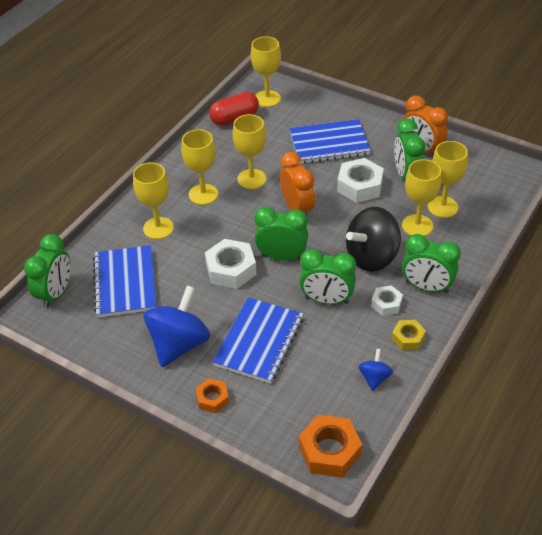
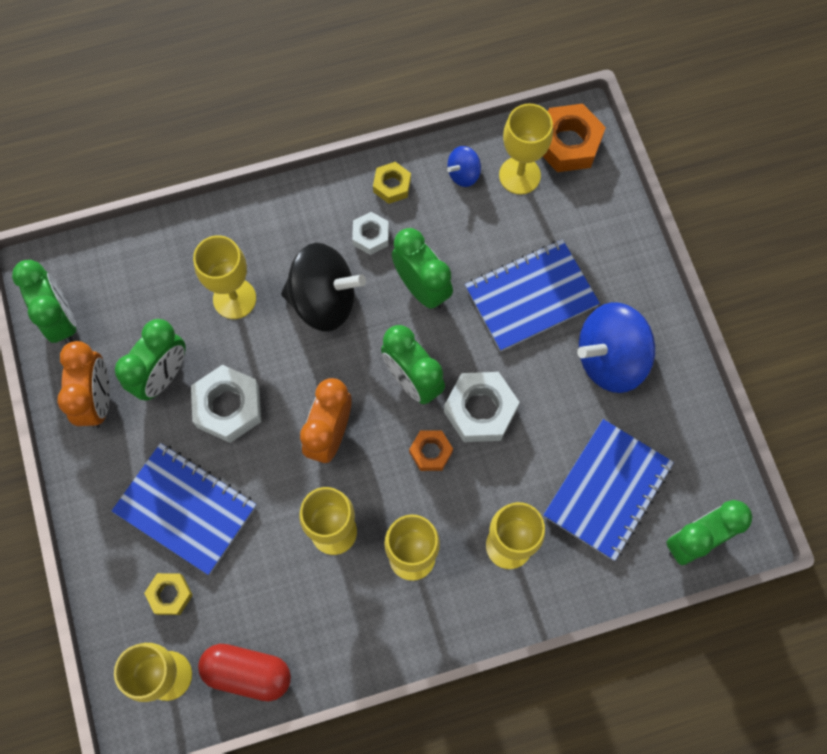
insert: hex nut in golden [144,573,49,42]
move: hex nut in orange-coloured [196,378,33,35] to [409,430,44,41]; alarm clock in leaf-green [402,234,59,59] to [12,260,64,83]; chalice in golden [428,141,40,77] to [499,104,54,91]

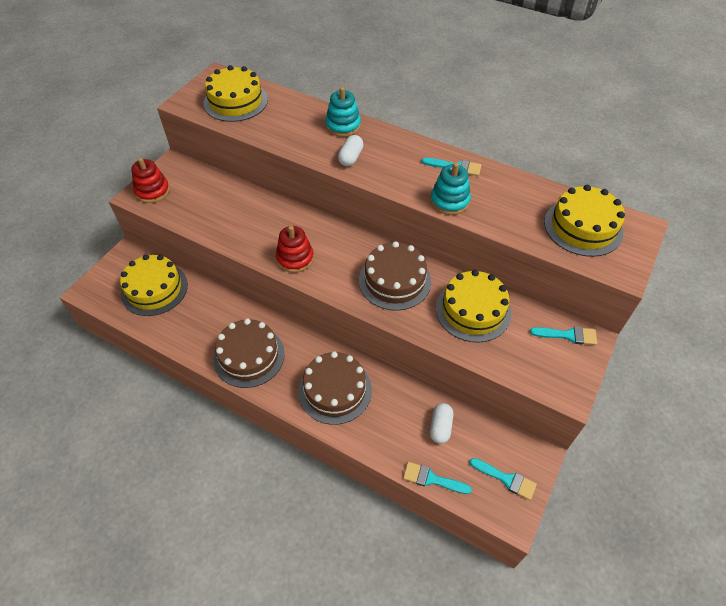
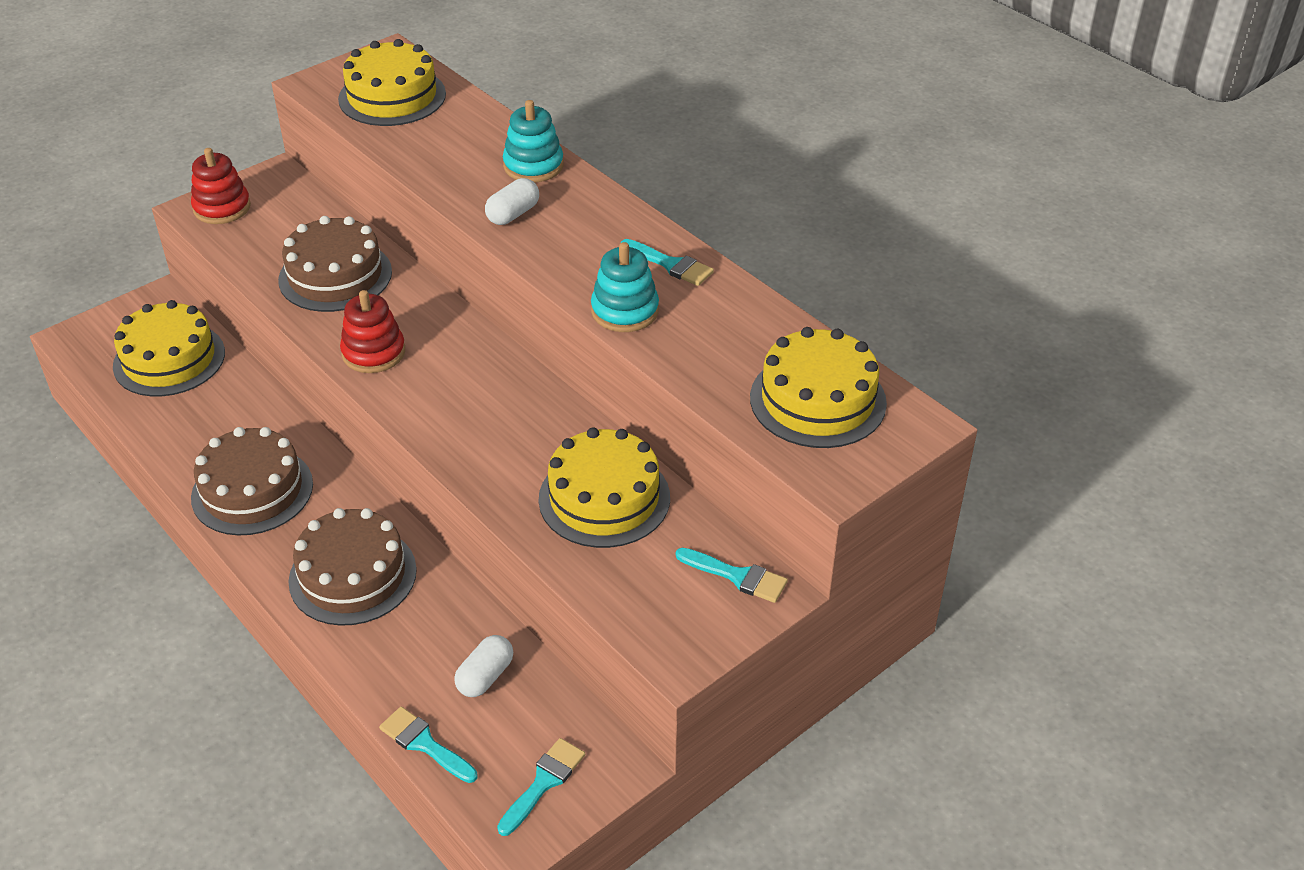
move: cake in russet [359,241,72,70] to [278,216,114,96]
rotate: brush in turquoise [469,458,68,42] = [497,738,88,98] 105 degrees counterclockwise

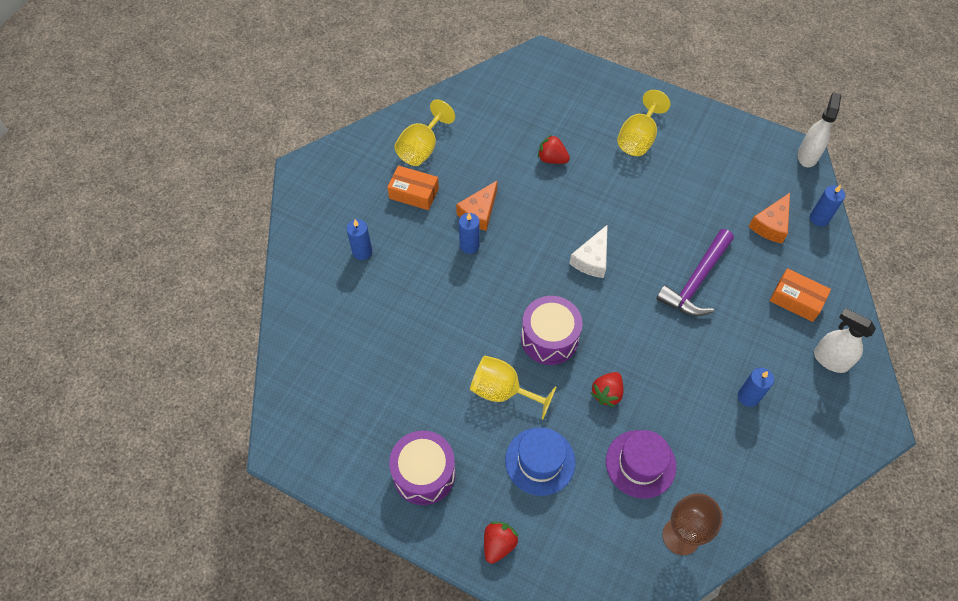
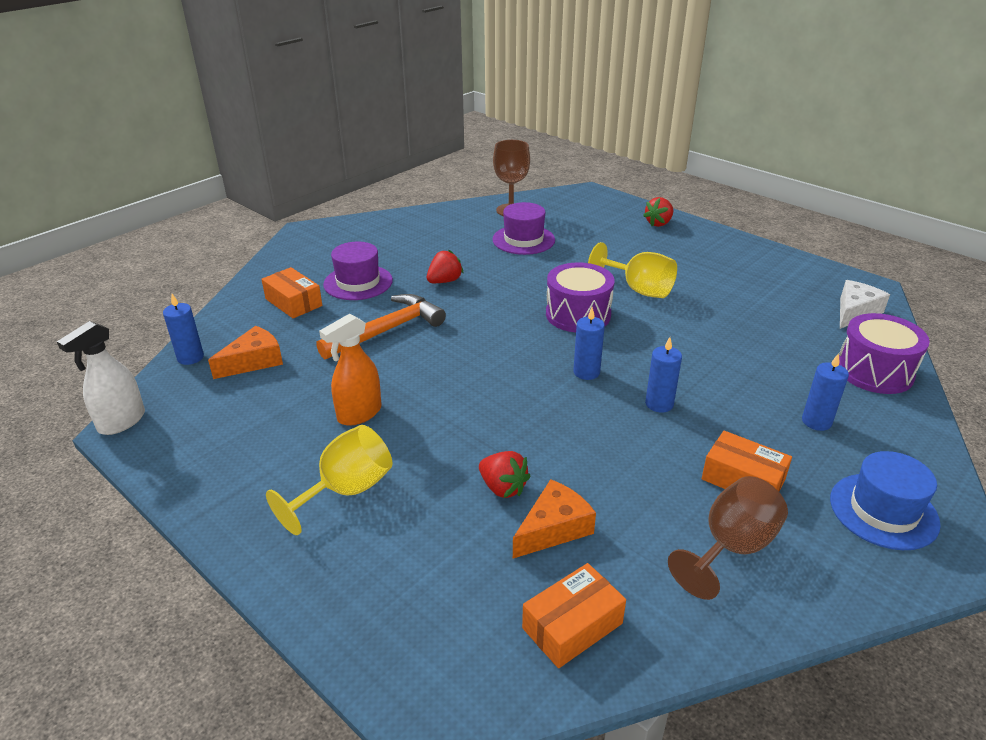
delete: sprayer in snow-white [814,308,62,65]
insert: sprayer in orange-coloured [319,314,63,112]; tall hat in purple [323,242,70,58]; parcel in orange-coloured [522,563,104,105]
move: snare drum in purple [389,431,67,74] to [839,313,91,81]; piece of cheese in orange-coloured [456,180,42,51] to [513,479,83,80]; tall hat in blue [505,427,70,69] to [830,451,111,99]; piece of cheese in snow-white [569,224,39,54] to [840,280,50,49]; berry in scarlet [590,372,33,35] to [427,249,37,34]; pillar candle in blue [738,368,36,39] to [574,307,31,73]
recolor: chalice in golden [394,100,61,66] to chalice in russet [668,476,120,124]; hammer in purple [656,229,78,87] to hammer in orange-coloured [316,294,130,65]

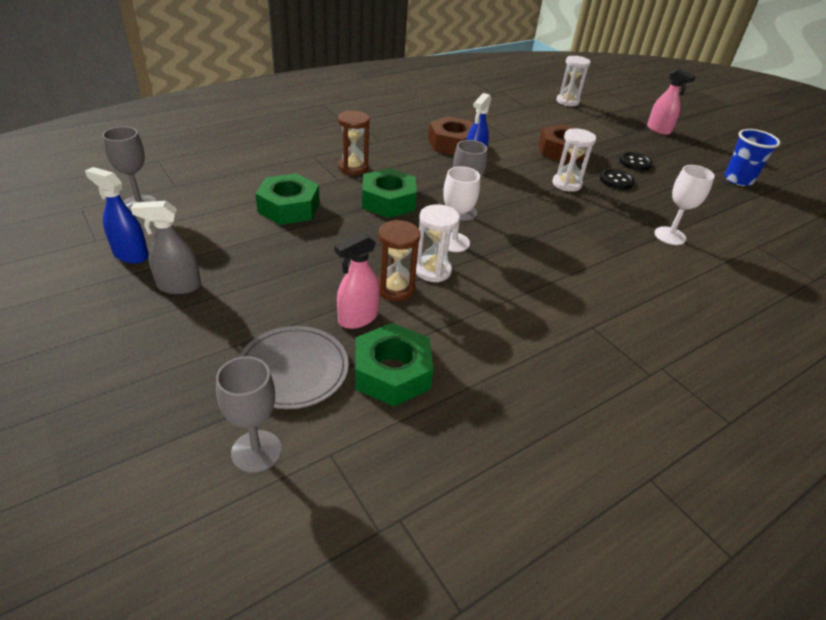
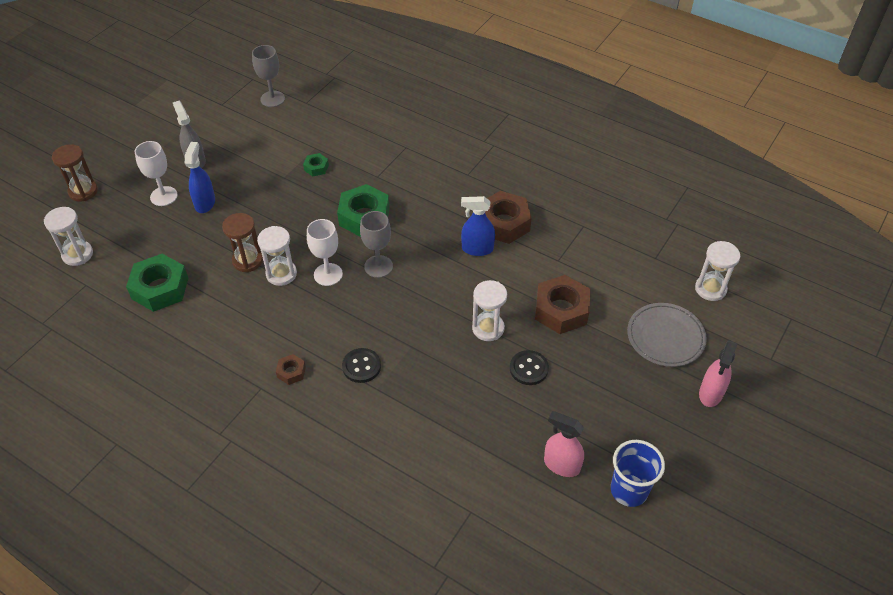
insert: hex nut in russet [276,354,30,31]
move: sprayer in blue [85,167,64,97] to [185,142,30,71]; plate in grey [239,326,110,83] to [627,303,80,64]; sprayer in pink [334,232,46,97] to [544,411,40,66]; hourglass in russet [338,110,32,65] to [52,144,46,58]; sewing button in black [619,152,34,19] to [342,348,39,35]; chalice in snow-white [655,165,60,80] to [135,141,43,65]
replace: chalice in grey [216,356,66,117] to hourglass in snow-white [44,207,49,59]
resize: hex nut in leaf-green [255,173,65,52] = [303,153,26,24] x0.48

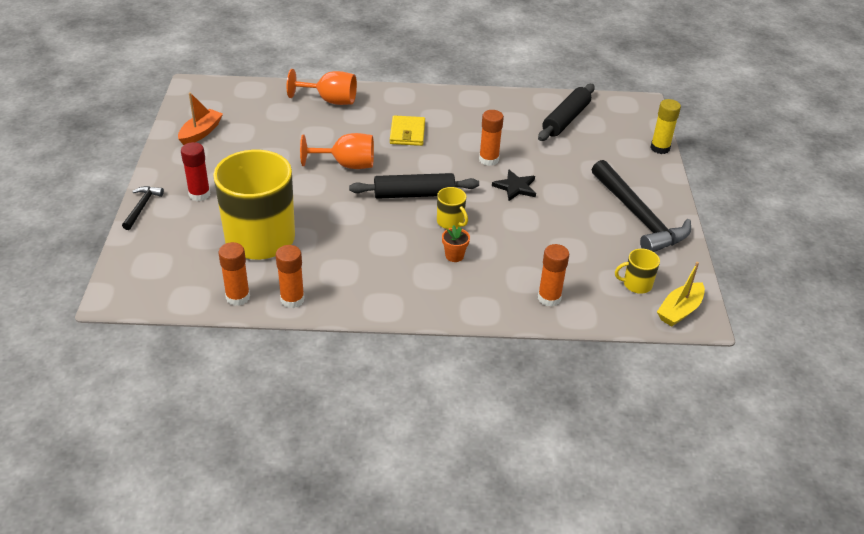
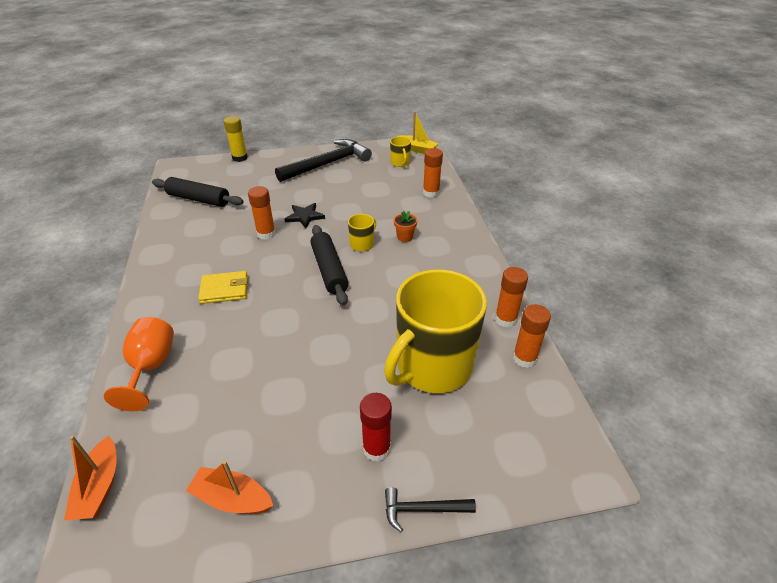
delete: chalice in orange-coloured [300,133,74,36]
insert: sailboat in orange-coloured [64,435,53,85]

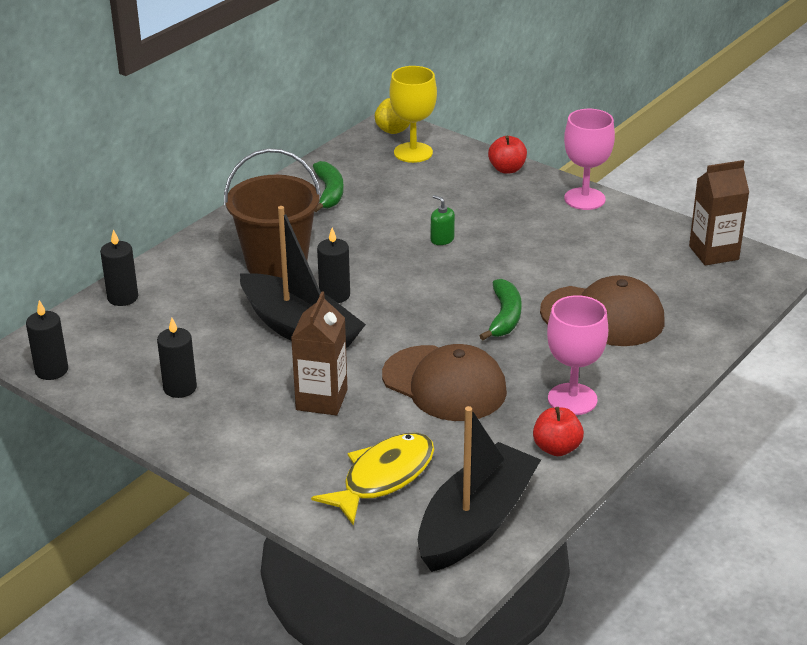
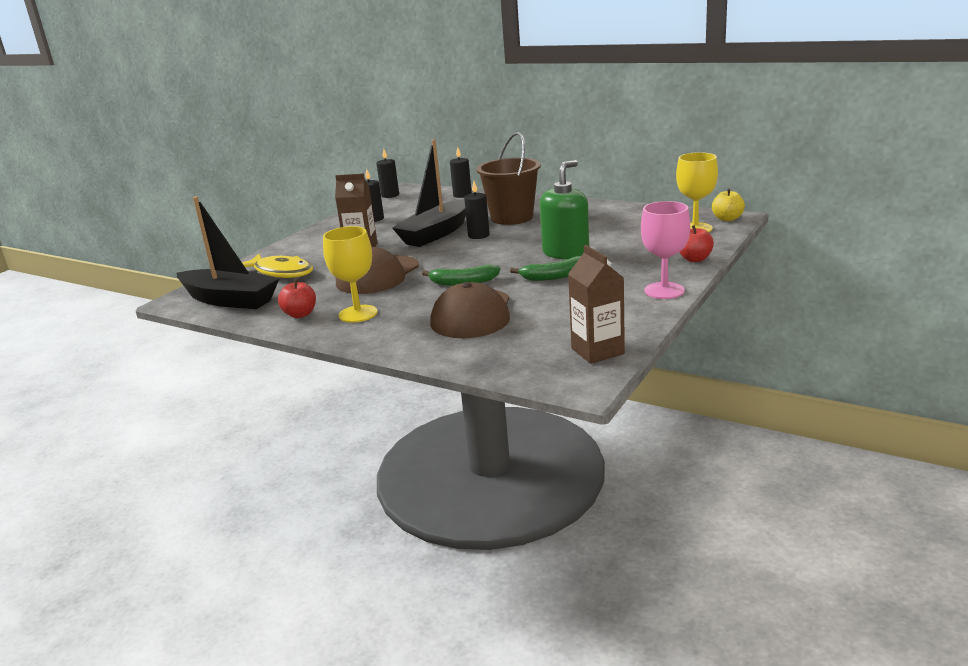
move: toy banana in leaf-green [313,161,31,51] to [510,256,71,25]
recolor: chalice in pink [547,295,61,120] to chalice in golden [323,226,54,97]
resize: pump bottle in leaf-green [431,195,24,50] = [540,160,49,99] x2.34

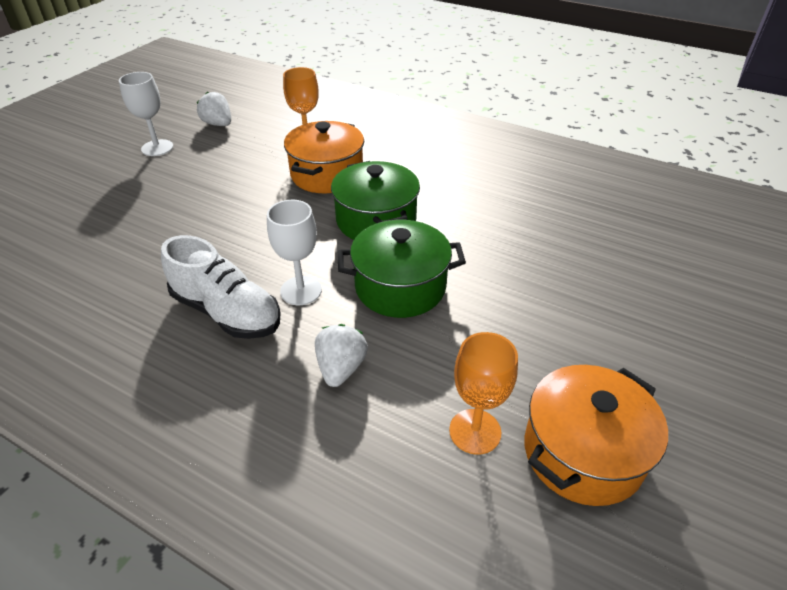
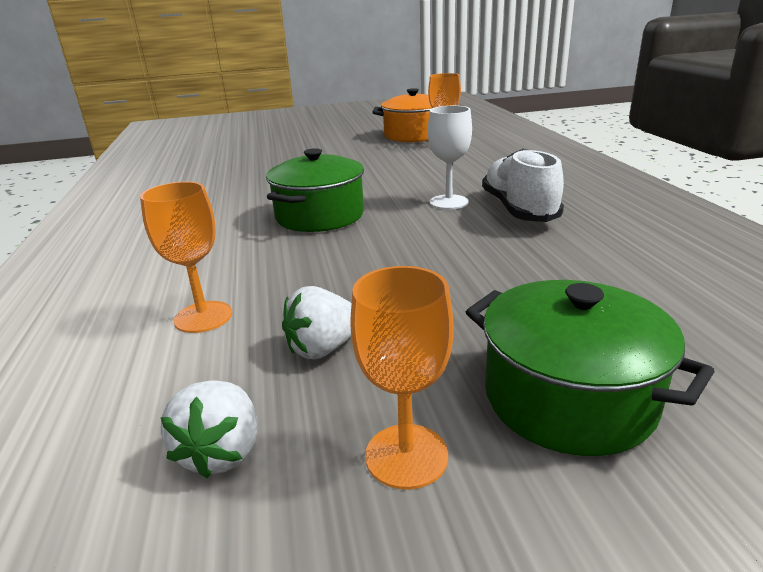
delete: cooking pot in orange-coloured [284,121,80,72]
move: berry in snow-white [315,324,53,63] to [282,286,70,73]; cooking pot in leaf-green [337,220,129,98] to [466,280,249,176]
recolor: chalice in snow-white [119,72,54,84] to chalice in orange-coloured [350,266,103,224]

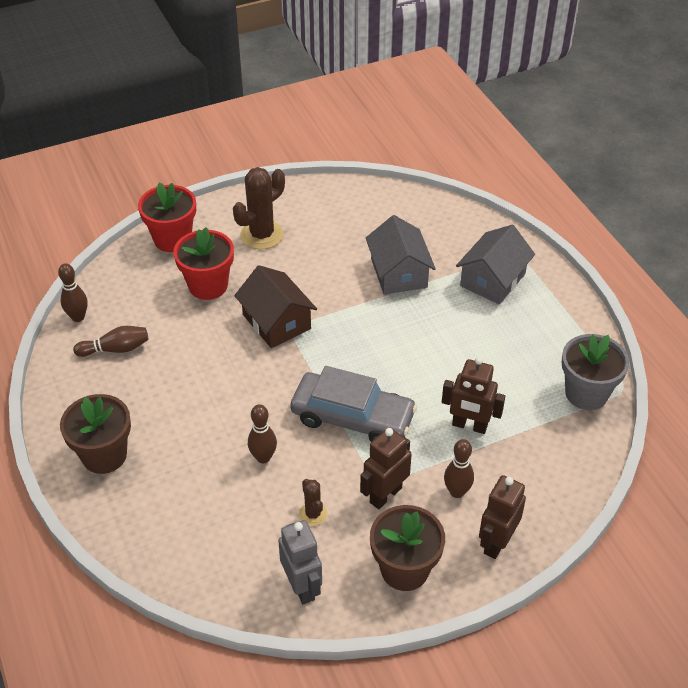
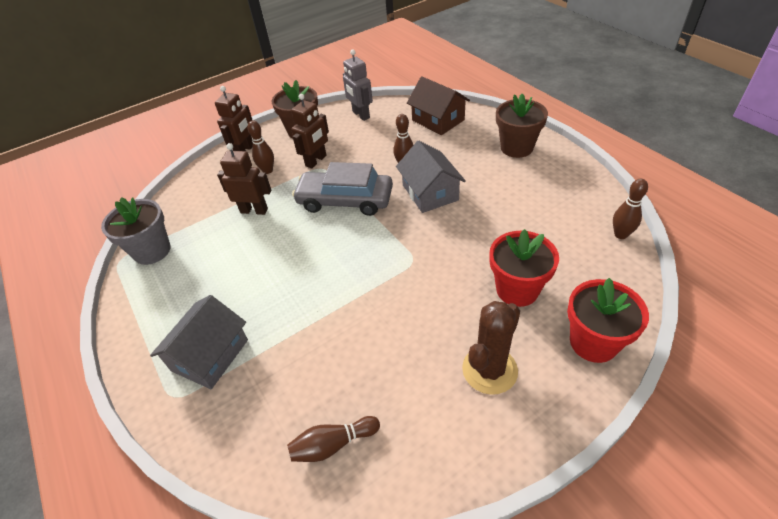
delete: prickly plant in russet [299,479,28,47]
move: skittle in russet [73,326,76,31] to [287,416,93,46]; cottage in russet [234,265,83,83] to [407,76,63,59]; cottage in grey [366,215,70,80] to [396,140,70,73]

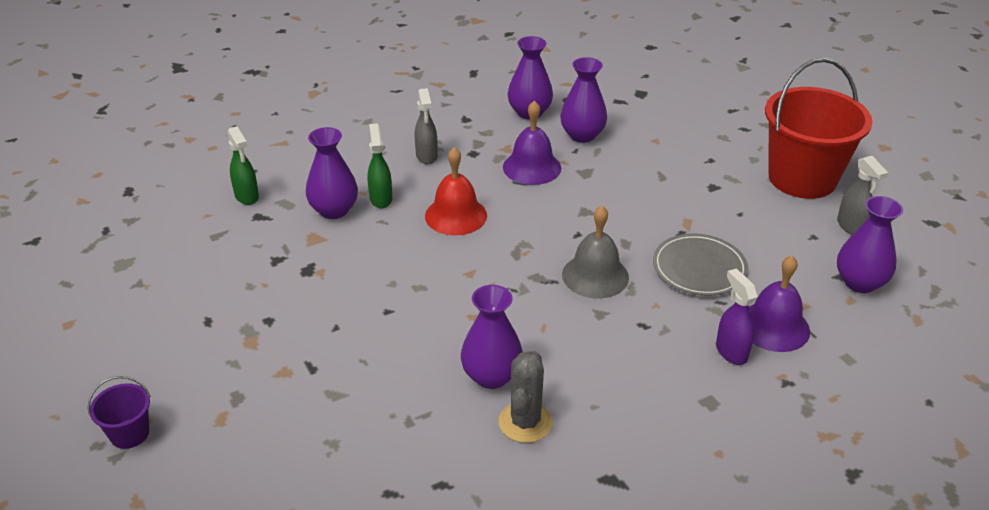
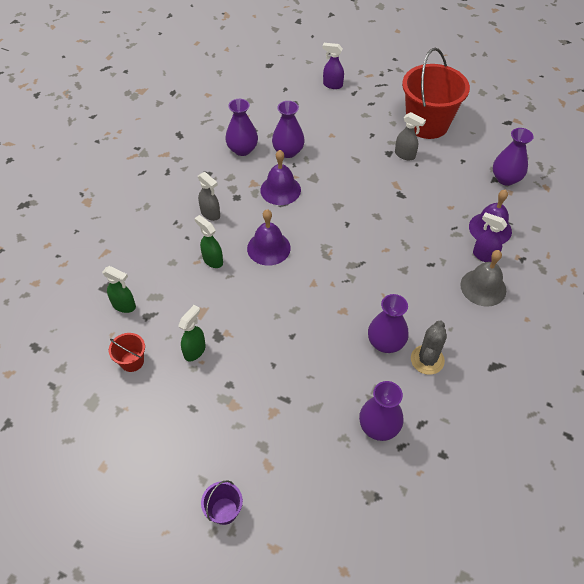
delete: plate in grey [653,233,95,63]
insert: bucket in scarlet [109,333,36,39]; sprayer in leaf-green [178,305,28,56]; sprayer in purple [323,43,21,46]
move: tall vase in purple [306,127,52,92] to [359,381,44,60]; bell in grey [562,206,67,93] to [460,250,46,57]; sprayer in grey [837,156,51,79] to [395,112,31,48]
recolor: bell in scarlet [425,147,62,88] to bell in purple [247,210,44,56]
rotate: prickly plant in grey [498,351,55,92] = [411,320,36,55] 45 degrees clockwise

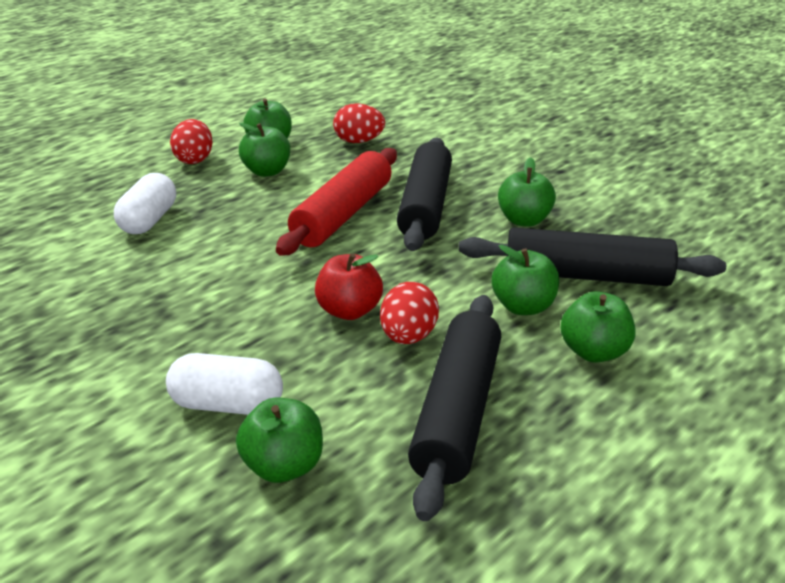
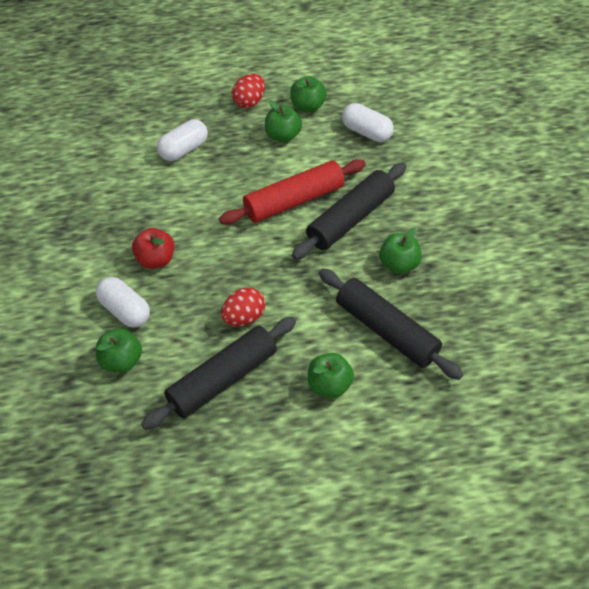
delete: apple in leaf-green [492,245,67,70]
move: apple in scarlet [315,253,68,67] to [132,228,42,41]
replace: toy egg in scarlet [333,103,52,40] to capsule in snow-white [342,103,52,39]

